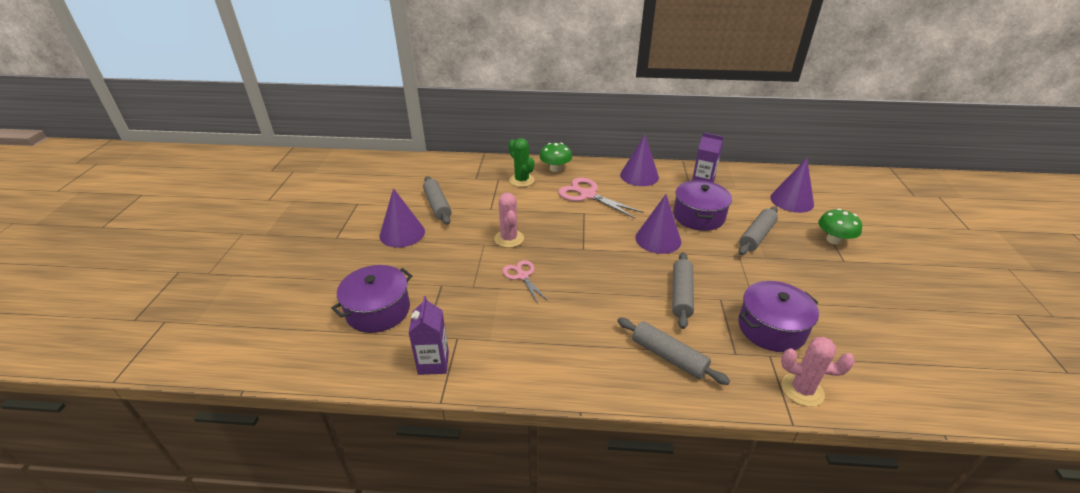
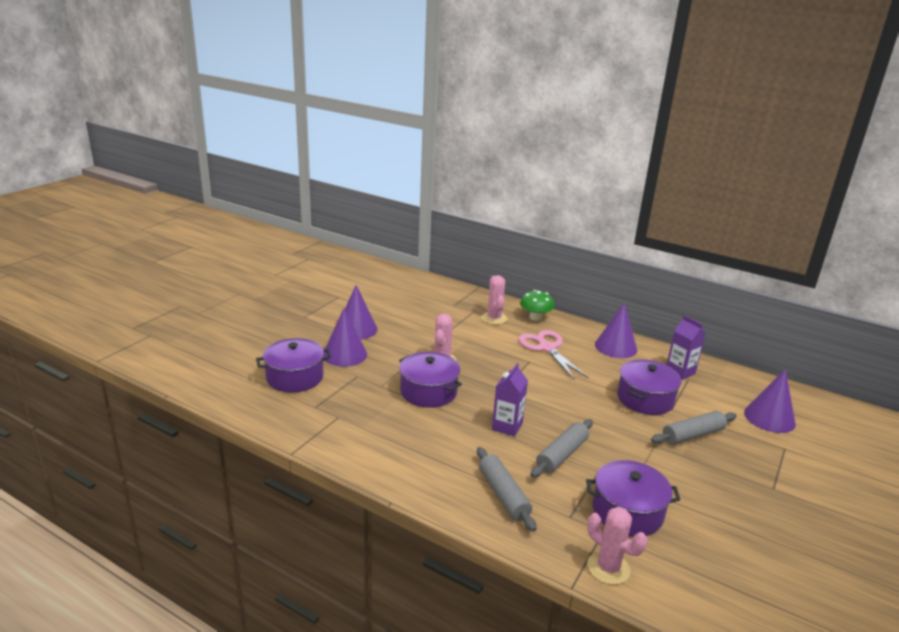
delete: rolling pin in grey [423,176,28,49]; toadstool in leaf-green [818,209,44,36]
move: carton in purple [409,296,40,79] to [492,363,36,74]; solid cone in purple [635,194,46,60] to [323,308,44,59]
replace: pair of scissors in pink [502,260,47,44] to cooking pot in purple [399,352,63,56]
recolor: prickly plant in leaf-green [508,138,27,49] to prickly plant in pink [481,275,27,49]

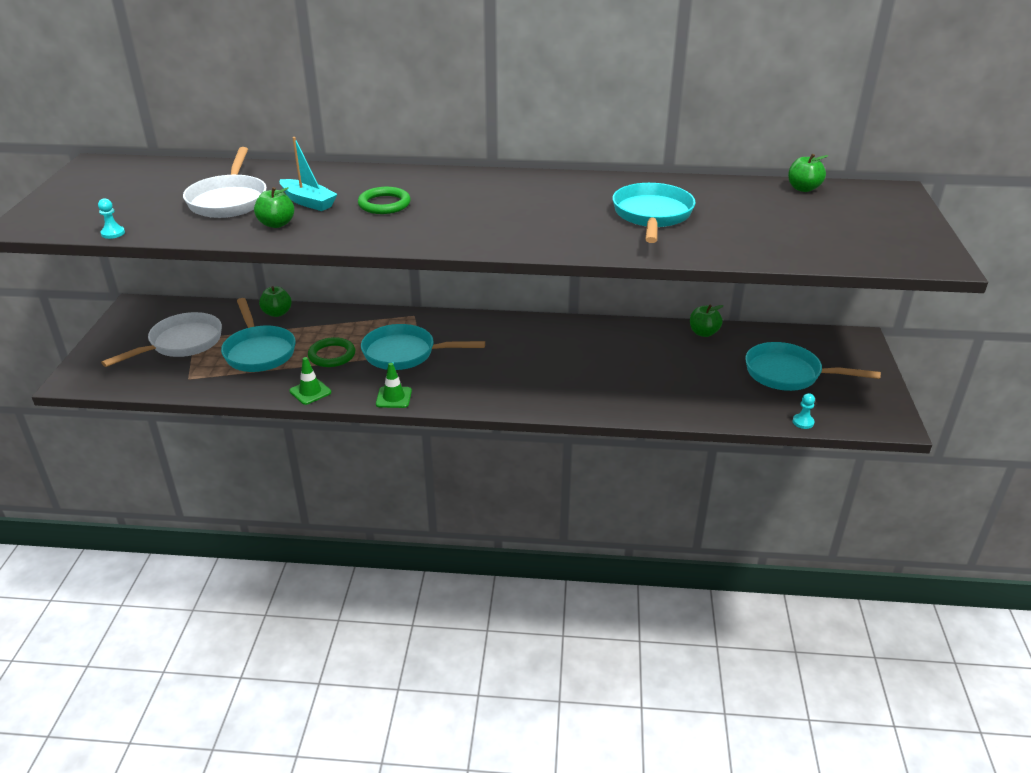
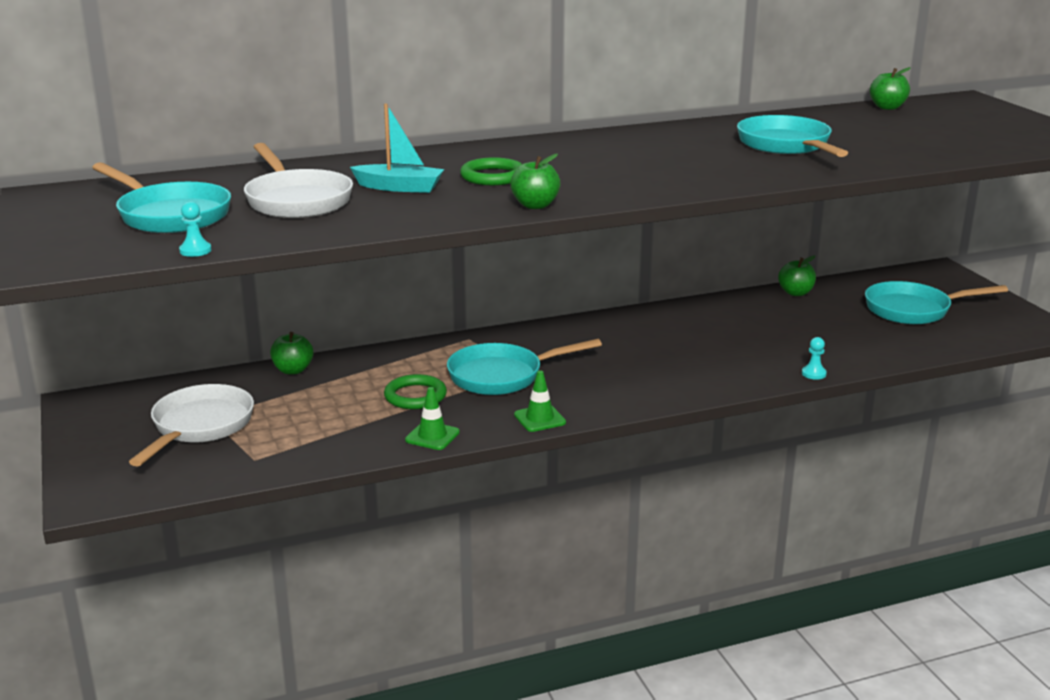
move: skillet in turquoise [221,298,75,74] to [92,162,139,71]; apple in leaf-green [254,187,40,41] to [510,154,51,55]; pawn in turquoise [793,393,22,36] to [802,337,25,43]

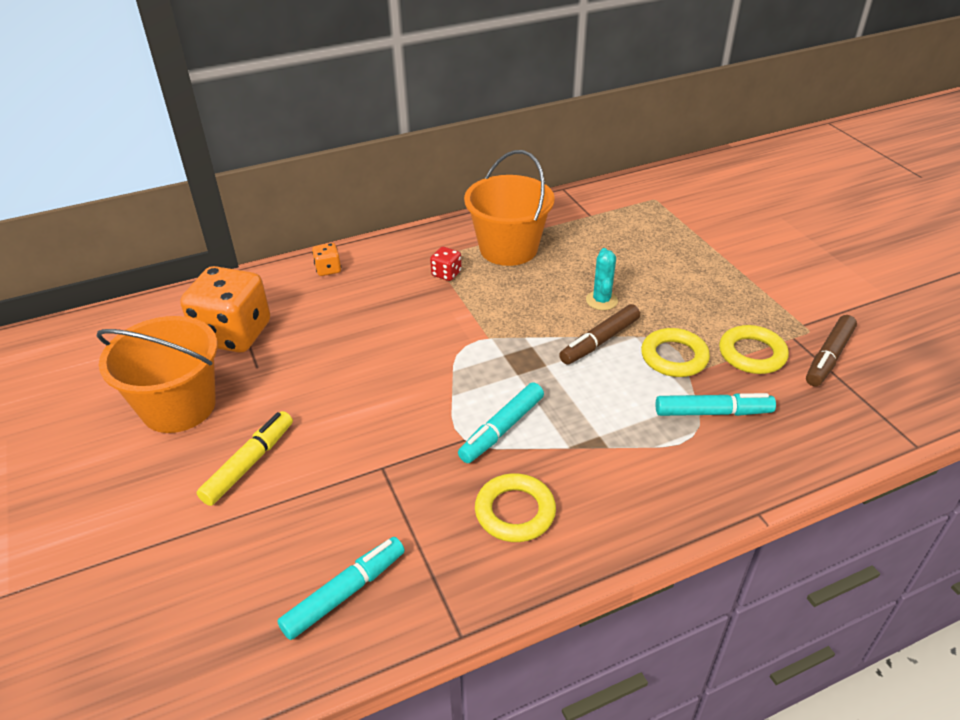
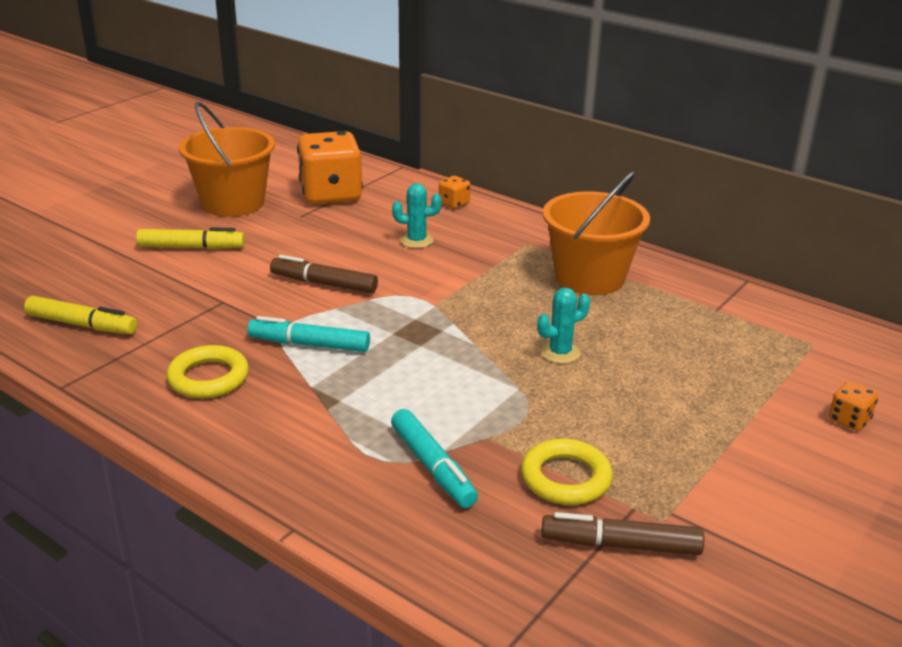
delete: game die in scarlet [430,247,32,34]; hoop in golden [641,328,69,49]
insert: prickly plant in turquoise [392,183,50,65]; game die in orange-coloured [829,381,49,50]
move: marker in russet [559,304,81,61] to [270,255,108,38]
recolor: marker in turquoise [277,537,128,103] to marker in golden [24,296,113,38]

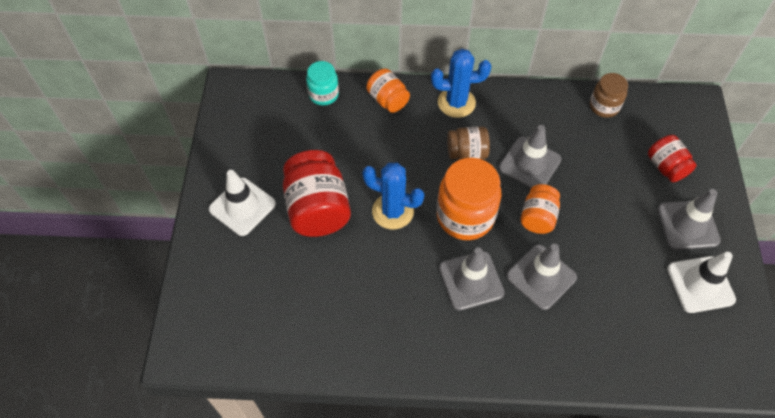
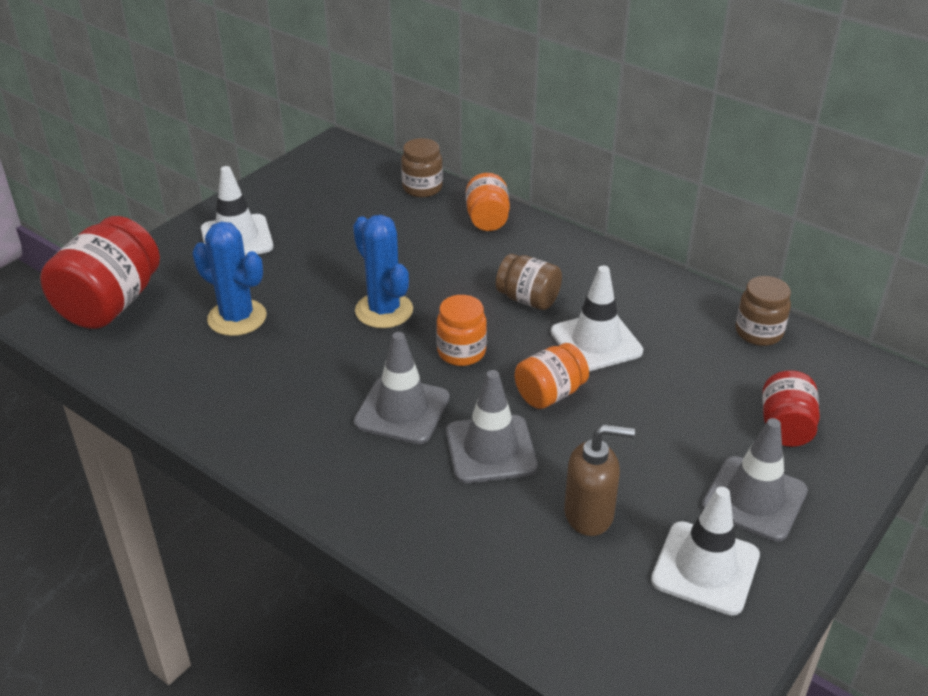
insert: pump bottle in russet [564,424,71,112]
move: preserve jar in scarlet [283,150,68,87] to [40,216,120,113]; prickly plant in blue [431,49,60,69] to [192,222,75,114]
recolor: preserve jar in turquoise [306,61,33,45] to preserve jar in russet [401,138,42,59]; traffic cone in grey [499,125,62,63] to traffic cone in snow-white [551,266,92,105]
resize: preserve jar in orange-coloured [437,158,65,82] = [436,295,51,71] x0.57

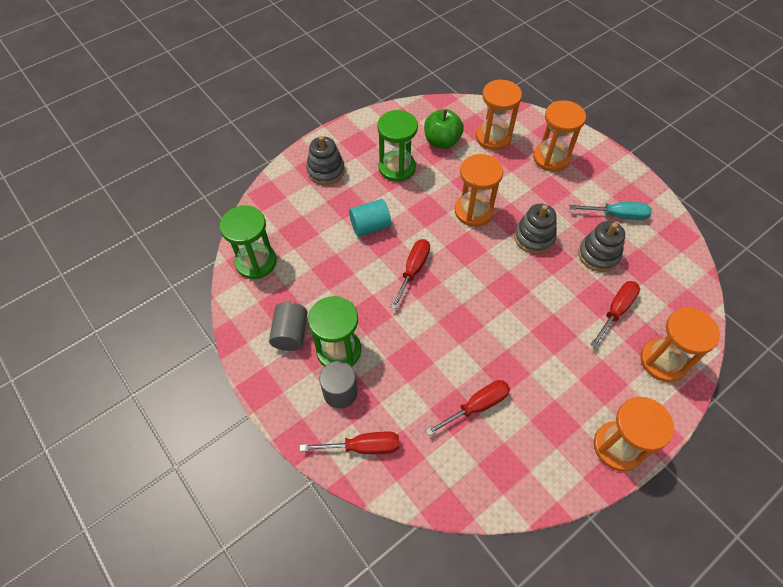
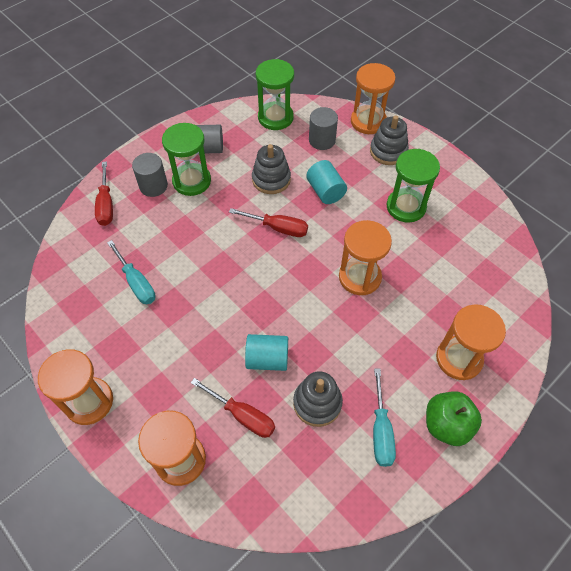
insert: cylinder shape in turquoise [245,334,43,37]; cylinder shape in grey [309,107,29,43]
move: apple in leaf-green [424,109,40,40] to [426,391,56,55]; hourglass in orange-coloured [476,80,46,70] to [351,63,45,71]; stacking toy in grey [514,204,43,50] to [252,144,39,50]
recolor: hand screwdriver in scarlet [426,380,84,56] to hand screwdriver in turquoise [107,240,49,64]

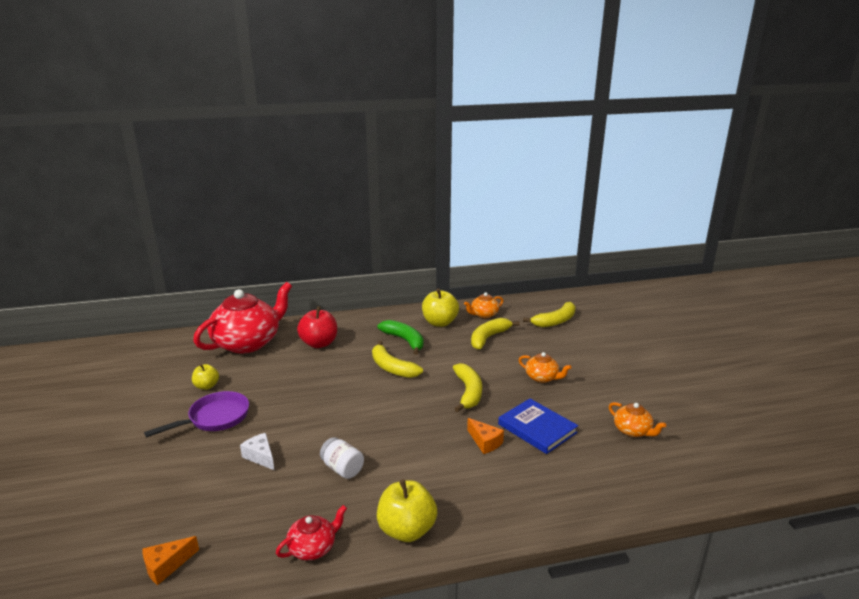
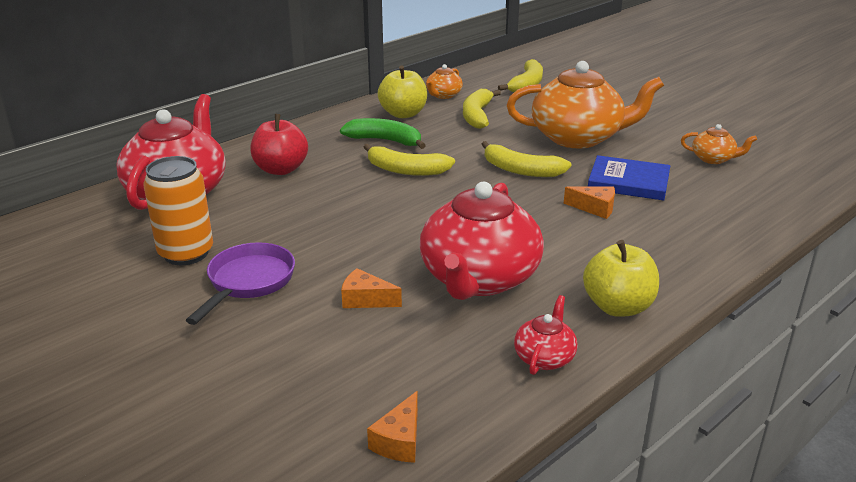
replace: apple in golden [192,364,27,26] to tin in orange-coloured [143,156,70,109]; preserve jar in snow-white [320,437,44,42] to teapot in scarlet [420,182,124,118]
recolor: piece of cheese in snow-white [240,433,35,38] to piece of cheese in orange-coloured [341,268,61,40]
rotate: toy banana in golden [453,363,29,49] = [481,141,90,36] 150 degrees clockwise
resize: teapot in orange-coloured [519,352,53,31] = [507,61,157,87] x2.23

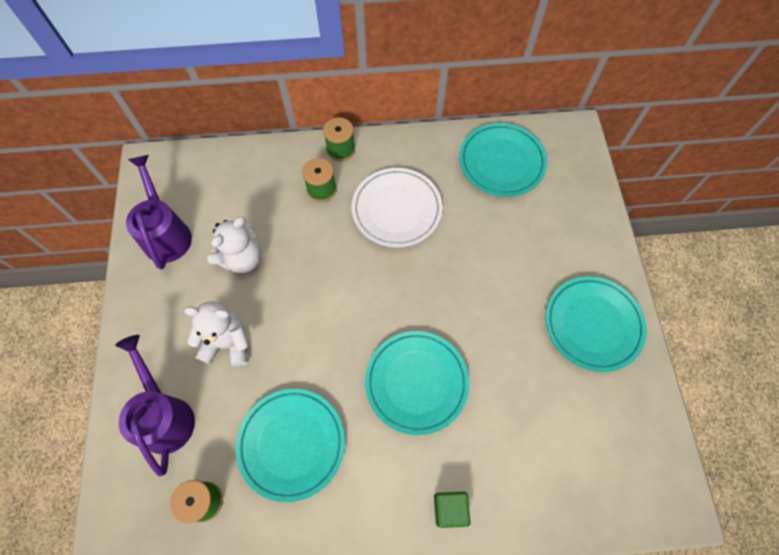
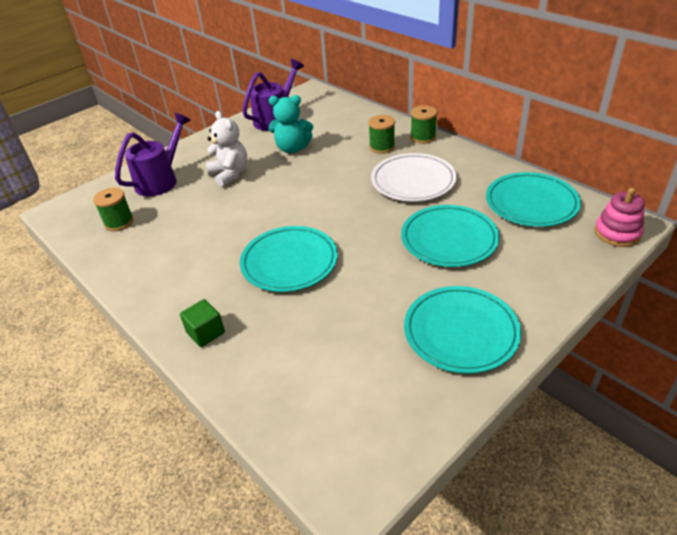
insert: stacking toy in pink [594,188,51,59]
move: plate in turquoise [235,389,110,113] to [401,205,99,62]
recolor: stuffed bear in snow-white [207,216,54,57] to stuffed bear in turquoise [269,95,44,58]

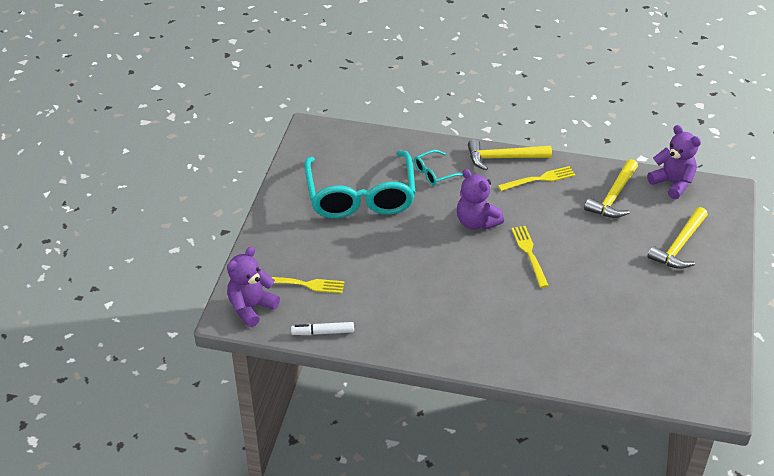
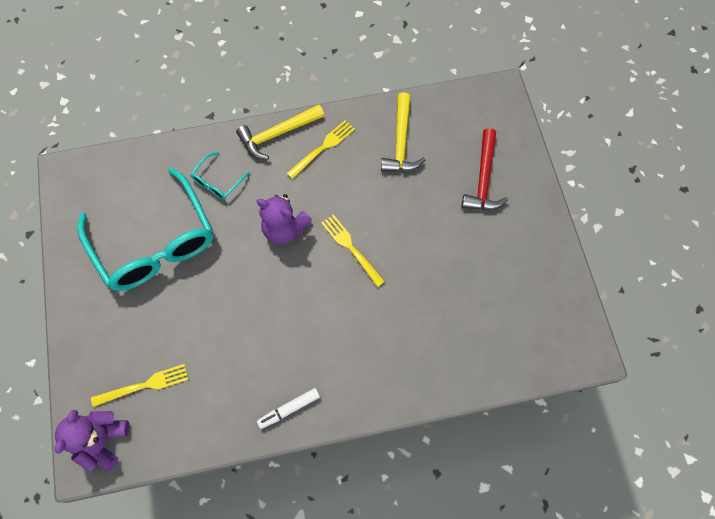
delete: stuffed bear in purple [647,125,54,74]
move: marker in snow-white [291,322,63,13] to [257,388,63,41]
recolor: hammer in golden [647,207,61,62] to hammer in scarlet [462,128,46,82]

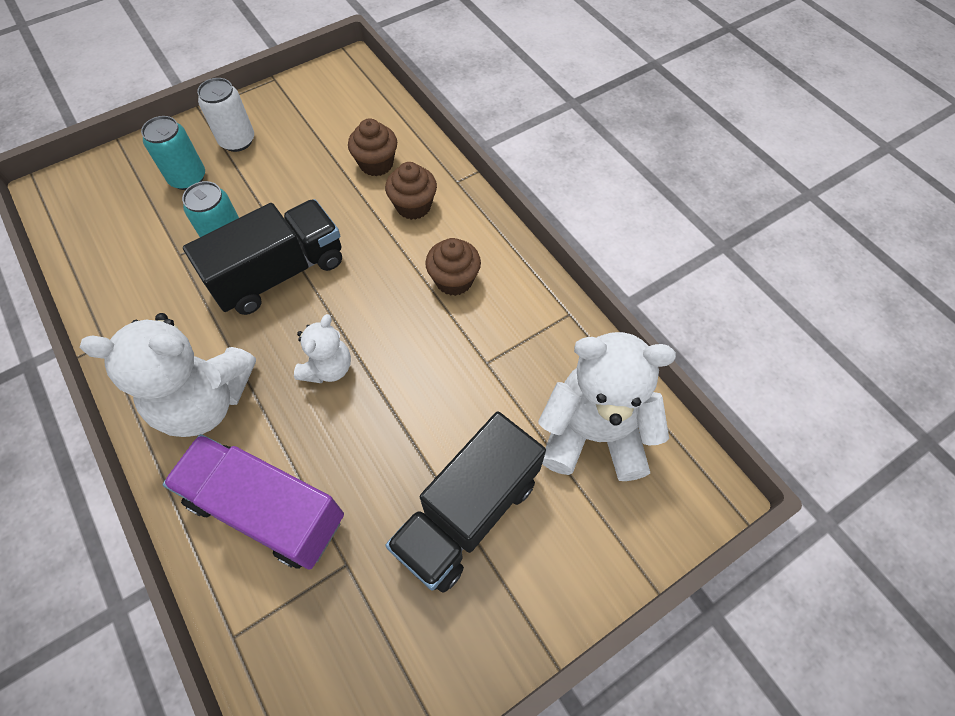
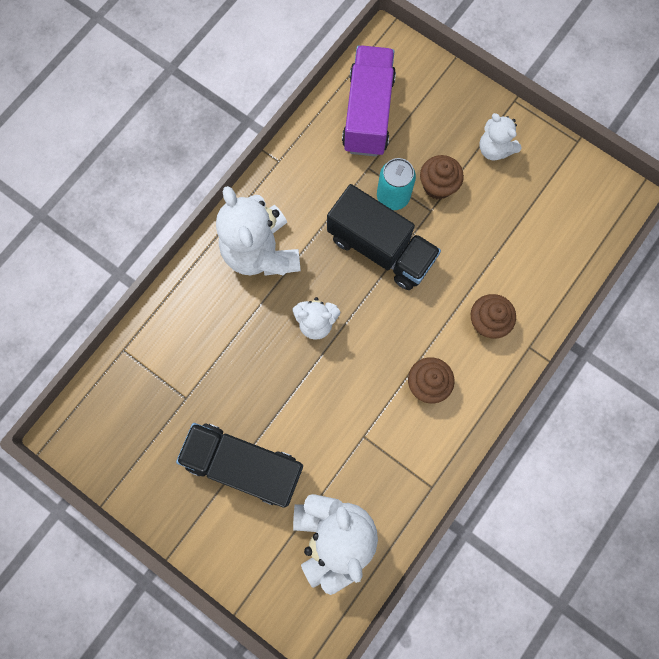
delete: tin in turquoise [141,116,64,74]
move: toy truck in purple [163,434,181,136] to [342,45,54,112]; cupcake in russet [348,118,49,58] to [420,155,44,45]
replace: tin in snow-white [197,78,57,74] to stuffed bear in snow-white [479,113,43,48]

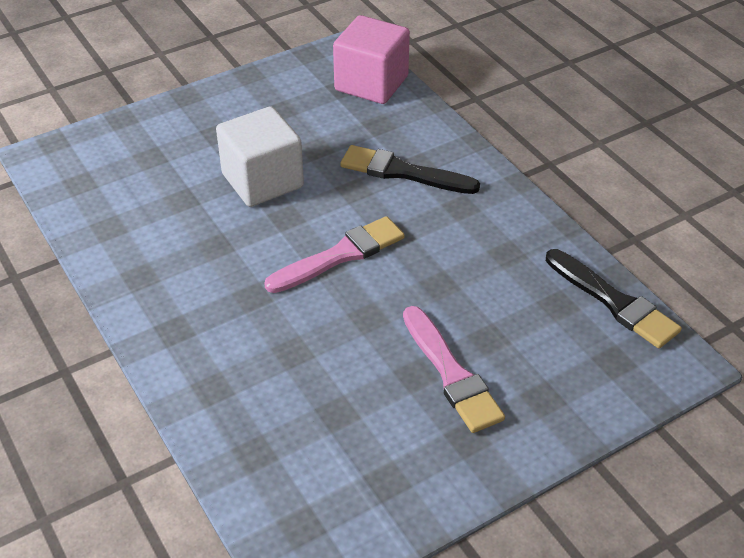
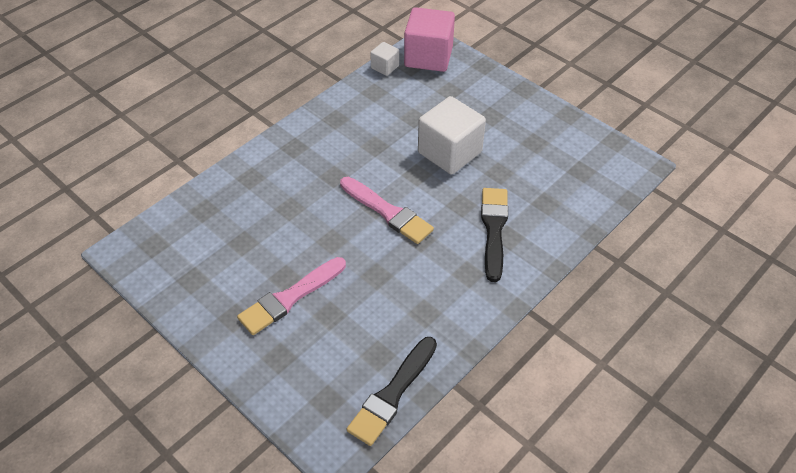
insert: solid cube in snow-white [370,42,29,34]
move: solid cube in pink [333,15,77,89] to [404,7,51,65]

